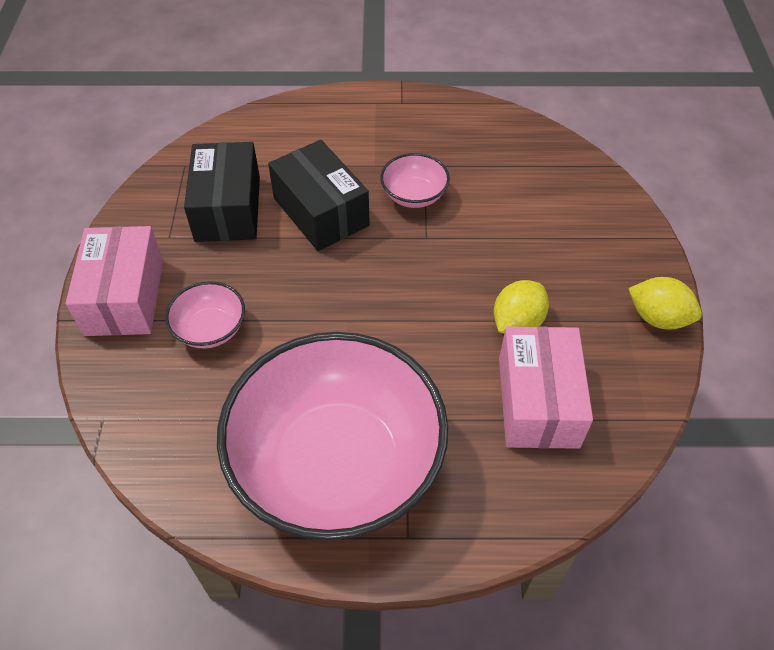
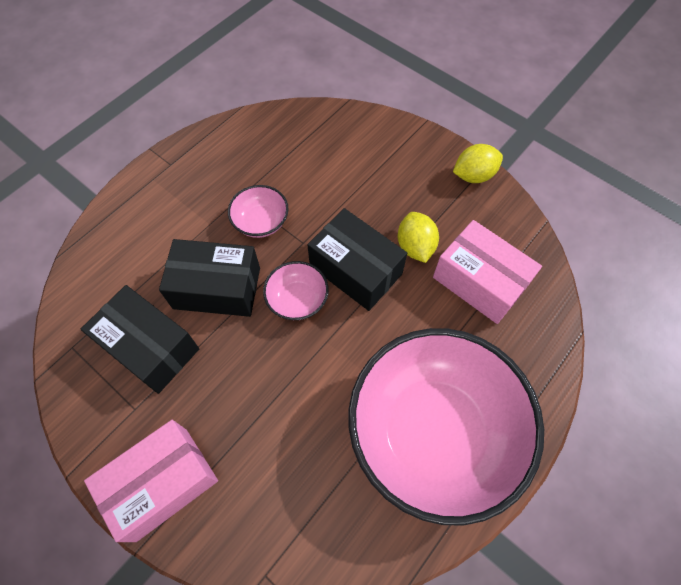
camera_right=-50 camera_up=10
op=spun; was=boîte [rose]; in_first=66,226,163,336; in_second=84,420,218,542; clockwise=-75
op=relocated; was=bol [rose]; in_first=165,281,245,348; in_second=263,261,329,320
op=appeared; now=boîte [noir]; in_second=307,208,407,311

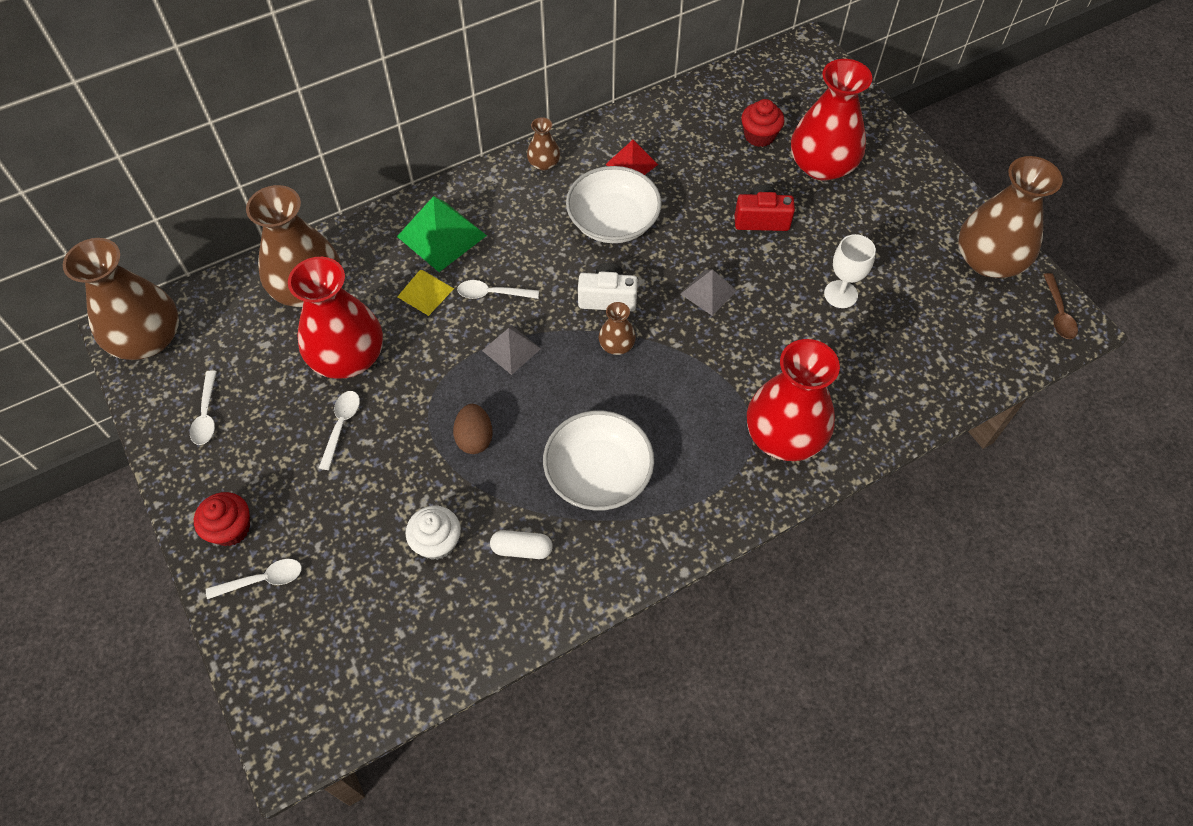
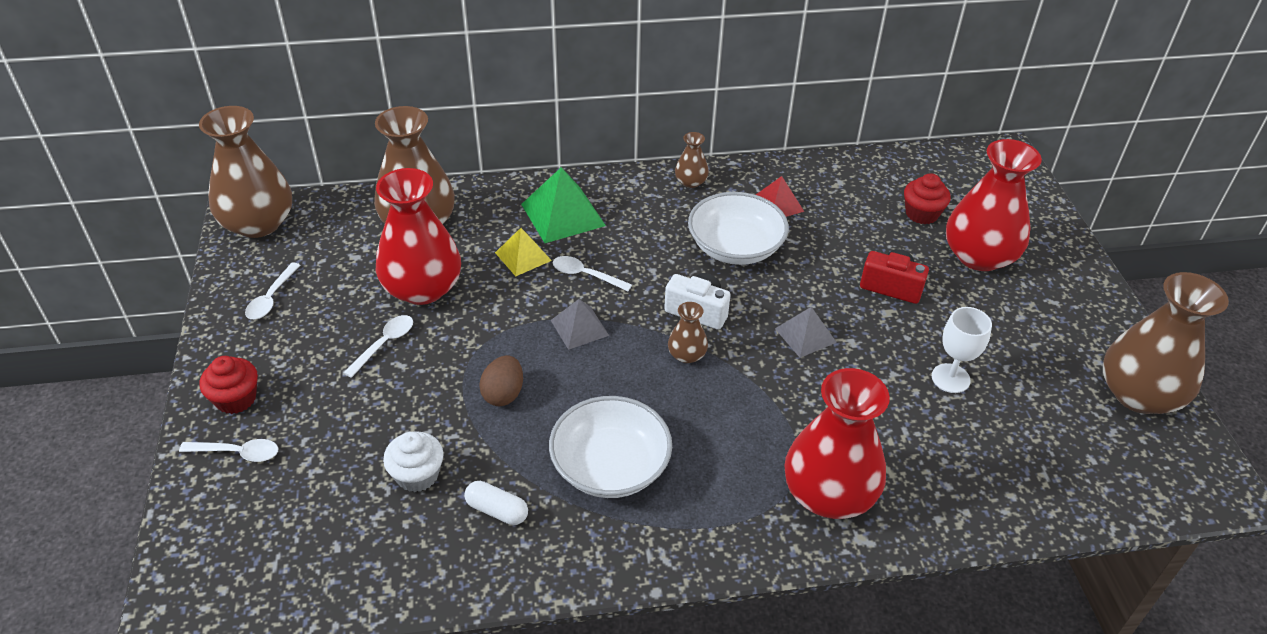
camera_right=20 camera_up=-15
op=missing; was=cuillère [marron]; in_first=1043,273,1078,339

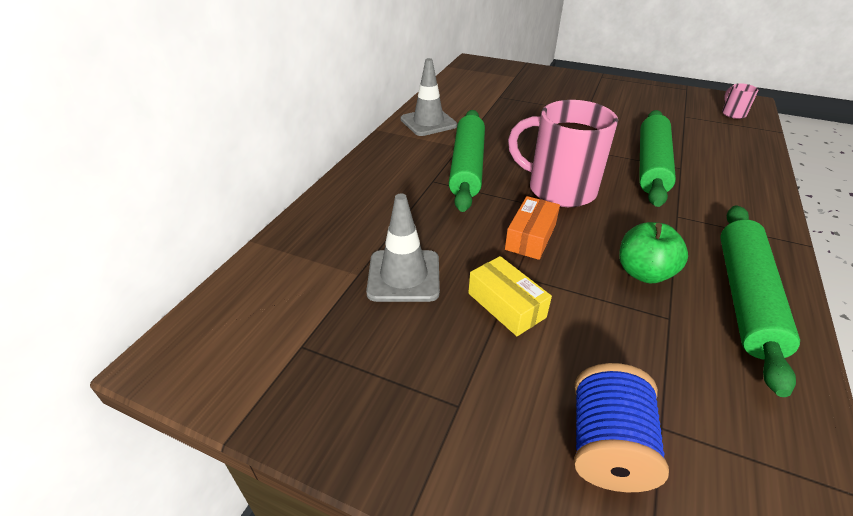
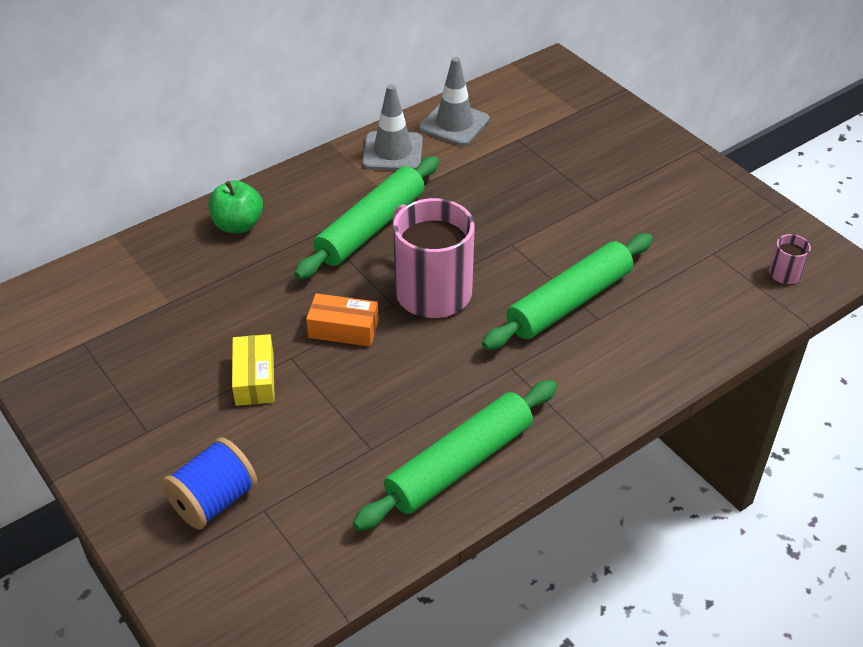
camera_right=30 camera_up=5
op=relocated; was=pomme [vert]; in_first=619,222,688,283; in_second=208,180,263,233
op=spun; was=boîte [orange]; in_first=505,196,560,260; in_second=306,293,379,347; clockwise=45
op=relocated; was=cône de chantier [gris]; in_first=366,193,440,302; in_second=419,57,490,146

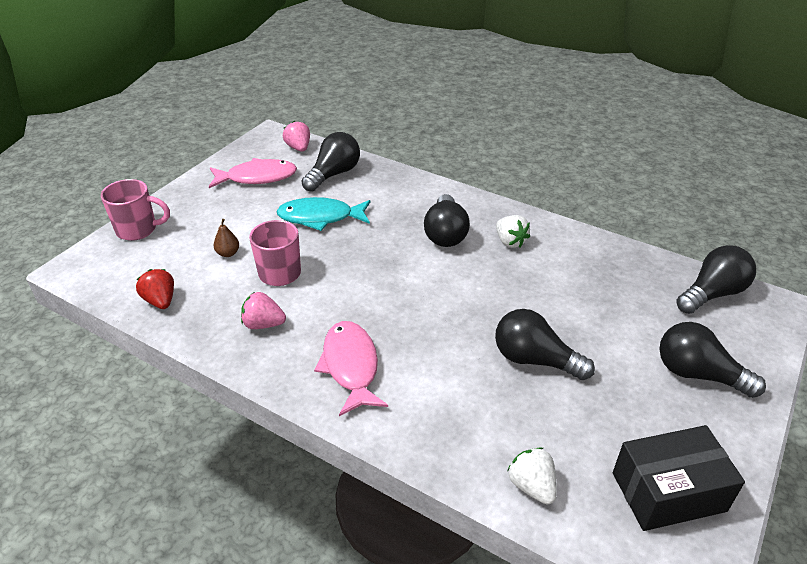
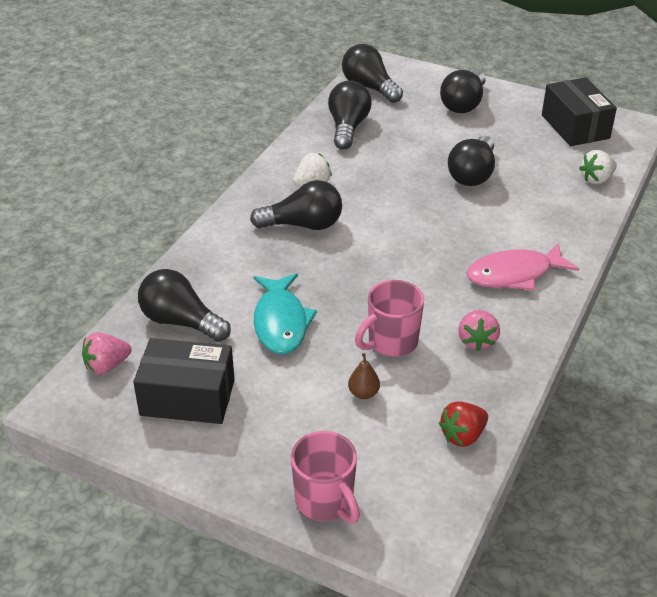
camera_right=-95 camera_up=0
op=exchanged; was=poisson [rose]; now=boîte [noir]; in_first=209,158,297,188; in_second=133,338,235,424
op=spun; was=tasse [rose]; in_first=101,179,170,241; in_second=291,431,360,524; clockwise=150
op=appeared; now=ampoule [noir]; in_second=328,80,372,149

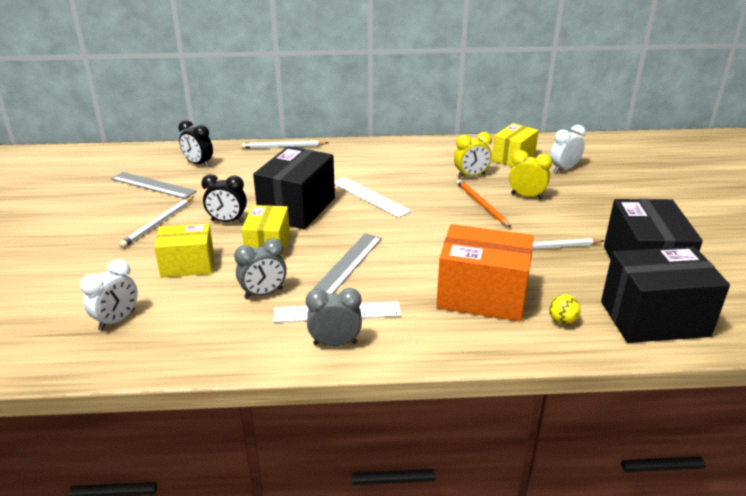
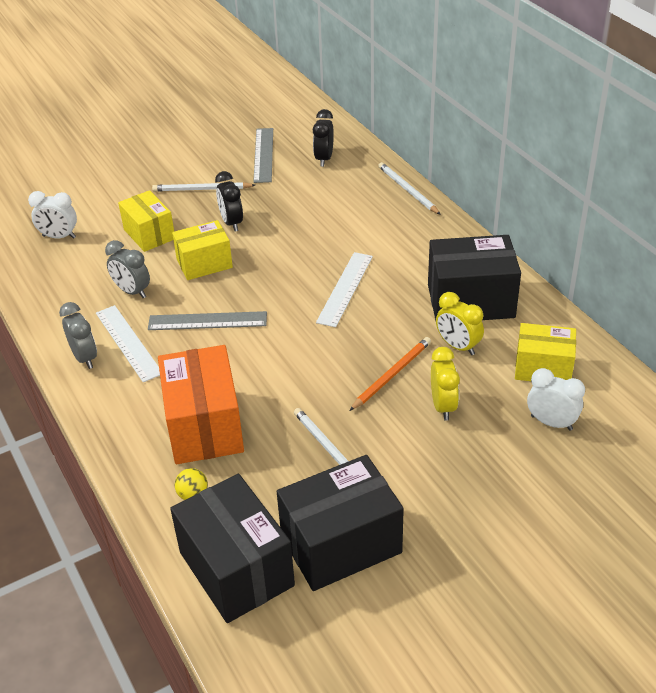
camera_right=65 camera_up=10
op=relocated; was=boîte [noir]; in_first=253,146,335,229; in_second=428,235,521,320

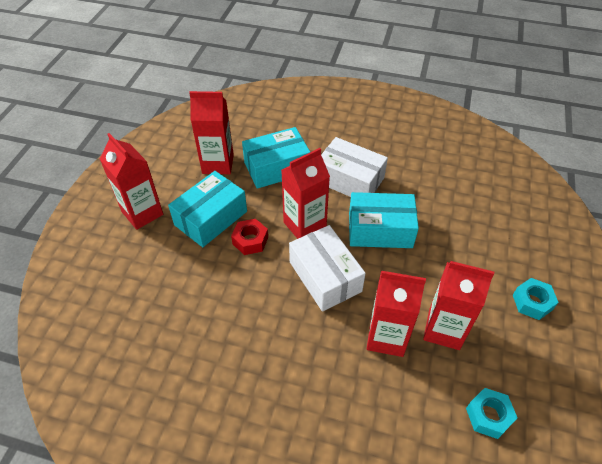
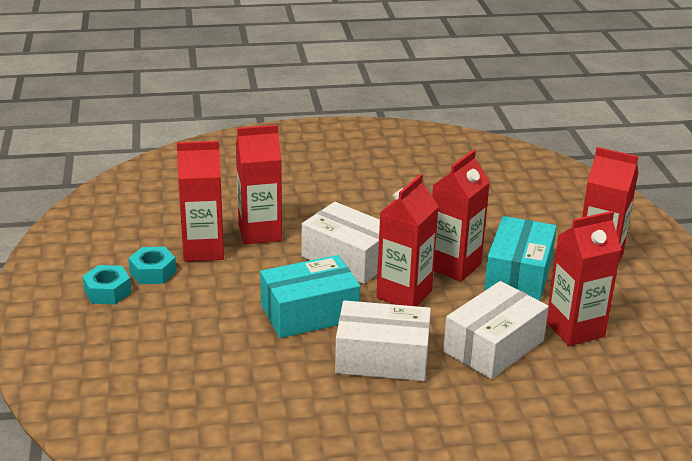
camera_right=155 camera_up=-20
op=relocated; was=écrou [turquoise]; in_first=466,388,517,439; in_second=128,247,176,284
op=exchanged; was=écrou [rouge]; now=brique de lait [rouge]; in_first=231,219,268,255; in_second=432,150,490,282
op=colour; was=boîte [turquoise]; now=boîte [blanc]; in_first=242,127,310,189; in_second=443,281,549,379

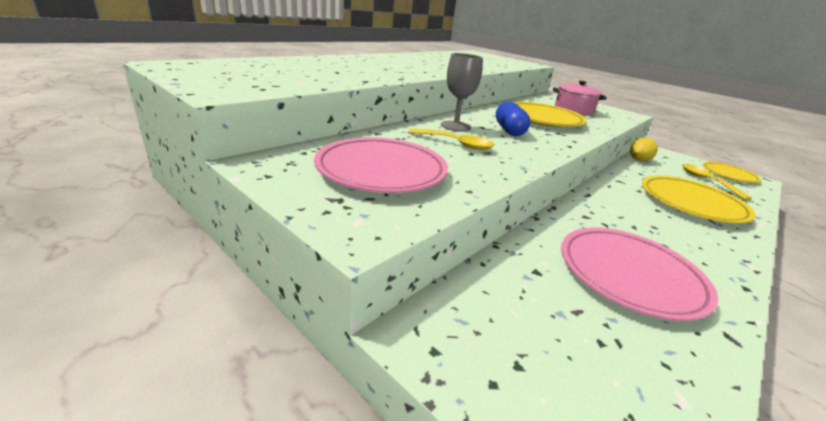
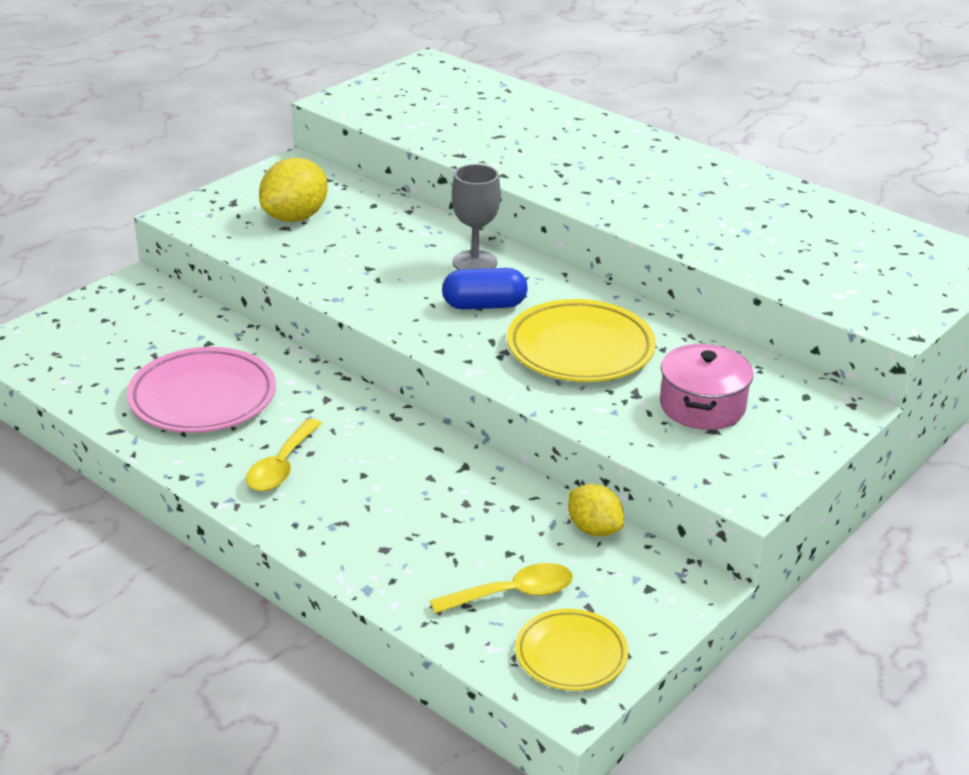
camera_right=90 camera_up=5
op=relocated; was=cuillère [jaune]; in_first=408,128,495,150; in_second=246,418,322,491
op=exchanged; was=assiette [rose]; now=citron [jaune]; in_first=314,137,448,193; in_second=259,158,328,222
op=missing; was=assiette [jaune]; in_first=642,175,755,223

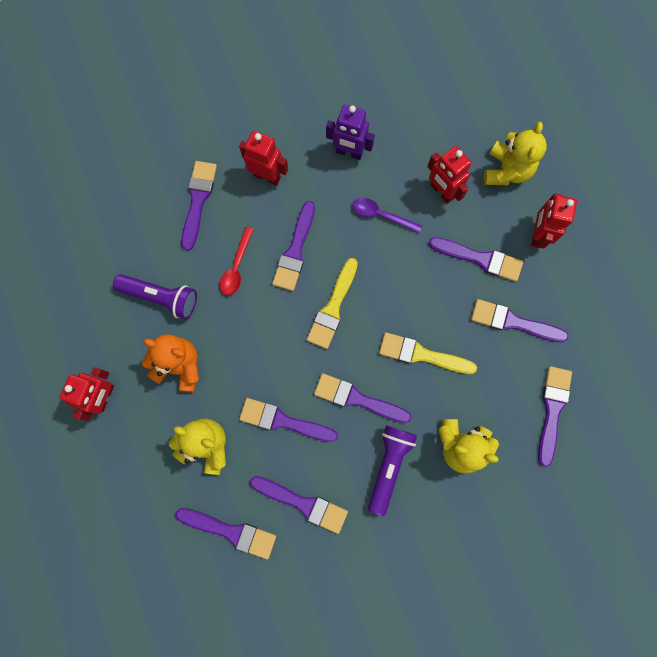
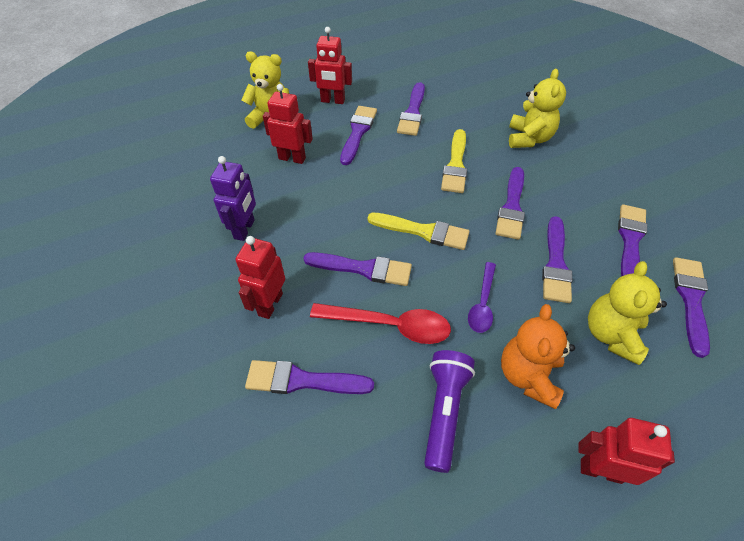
camera_right=-95 camera_up=-25
op=spun; was=robot [rouge]; in_first=427,146,471,204; in_second=263,84,313,164; clockwise=-120
op=size; was=cuillère [rouge]; in_first=220,227,254,295; in_second=310,303,451,344; ratio=1.54
op=relocated; was=cuillère [violet]; in_first=352,198,422,233; in_second=468,262,496,333
op=missing; was=lampe de poche [violet]; in_first=368,426,417,516
op=missing; was=pinceau [violet]; in_first=538,366,572,467

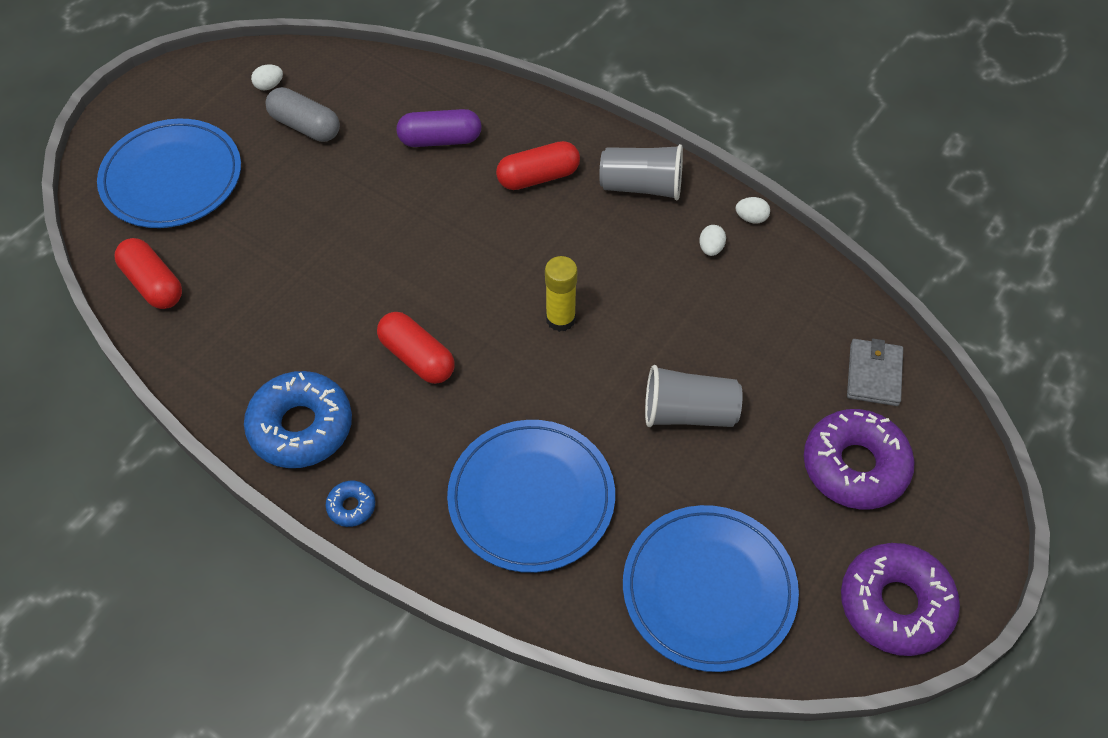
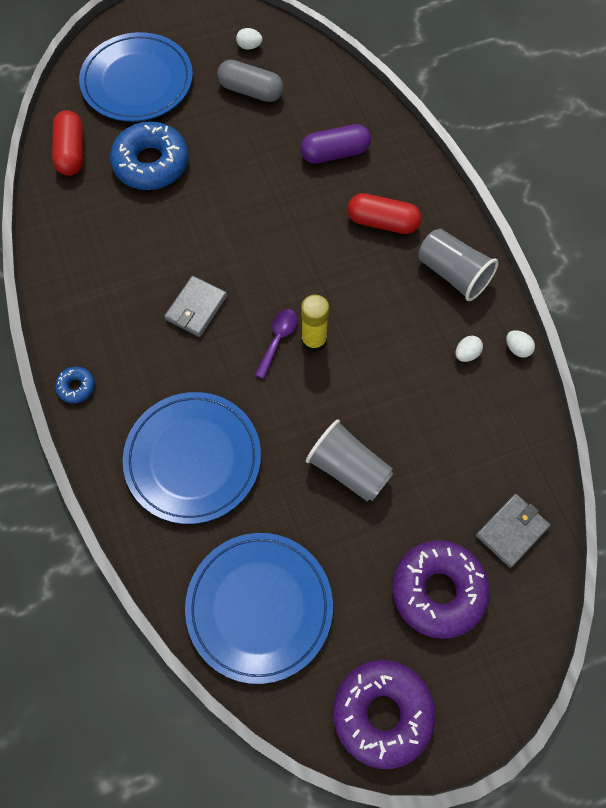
camera_right=35 camera_up=10
op=relocated; was=beignet [bleu]; in_first=244,371,352,468; in_second=110,121,189,190
op=exchanged; was=gélule [rouge]; now=portefeuille [gris]; in_first=377,312,455,384; in_second=164,276,227,337
op=spun; was=gélule [gris]; in_first=266,87,340,142; in_second=217,60,283,102; clockwise=-45
op=appeared; now=cuillère [violet]; in_second=255,309,298,379
op=spun; was=gélule [violet]; in_first=396,109,482,147; in_second=300,124,371,164; clockwise=-45

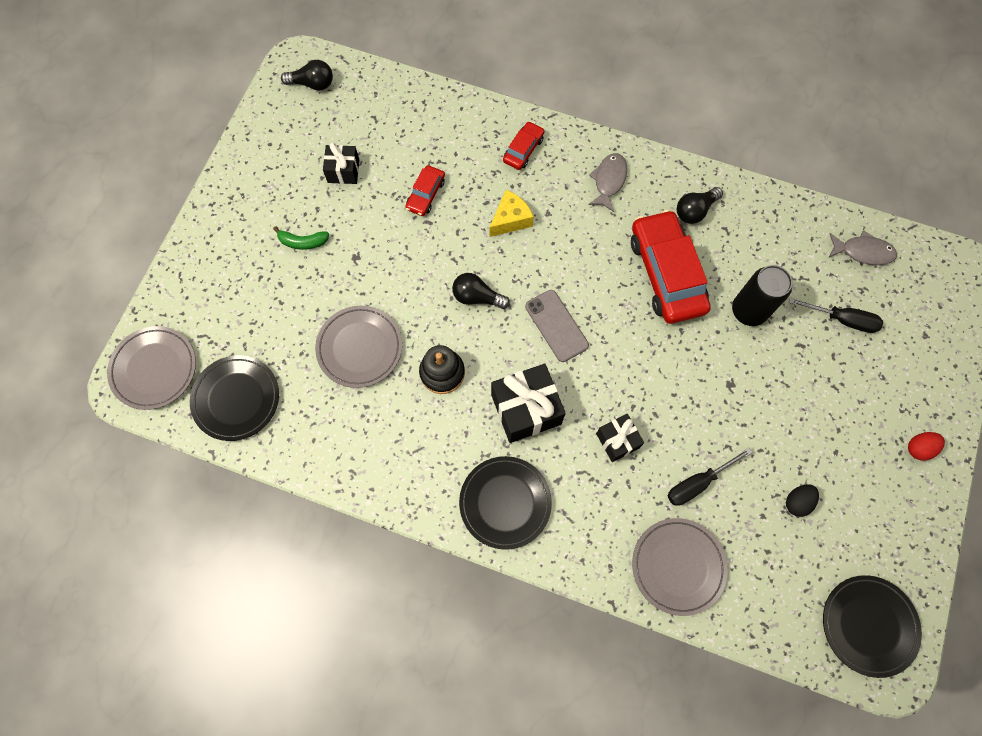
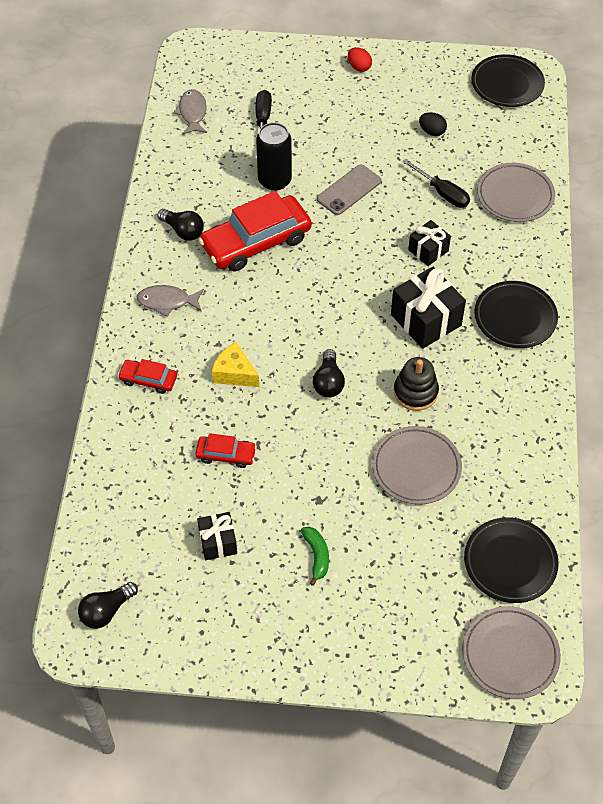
camera_right=-105 camera_up=-15
op=spun; was=ampoule [noir]; in_first=281,60,333,91; in_second=78,582,138,629; clockwise=-120
op=relocated; was=téléphone [gris]; in_first=525,290,589,362; in_second=317,165,381,215

